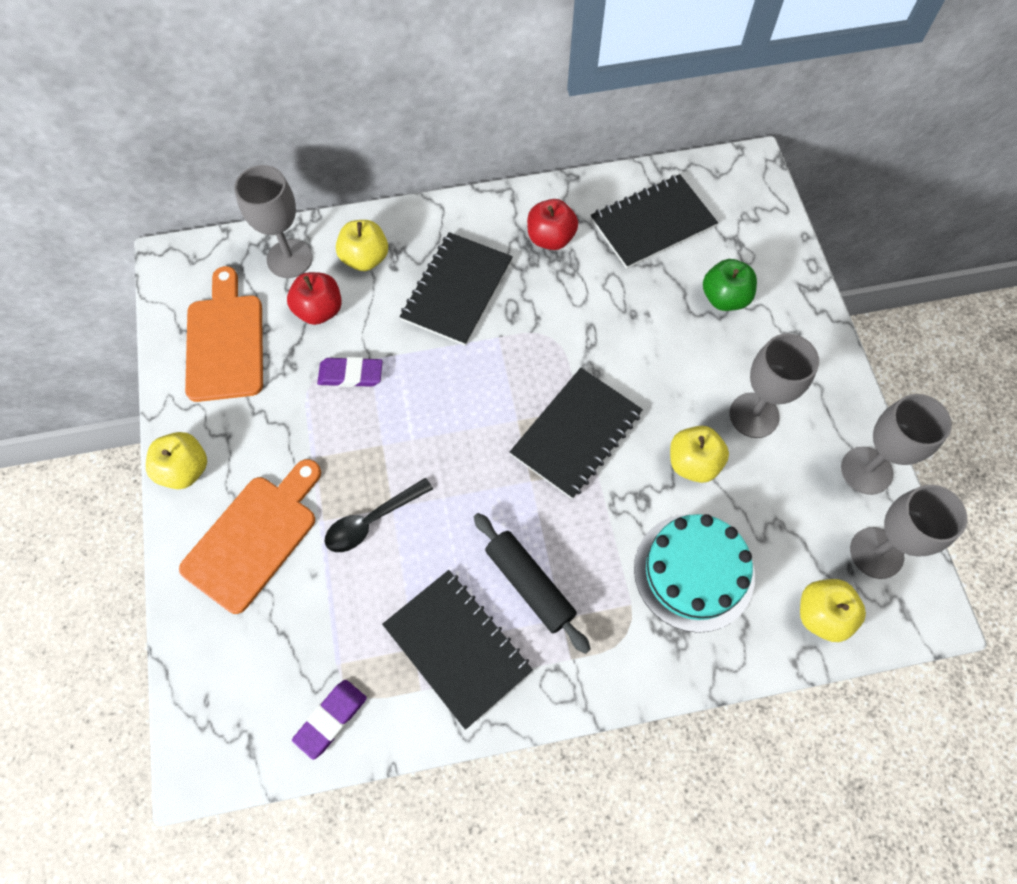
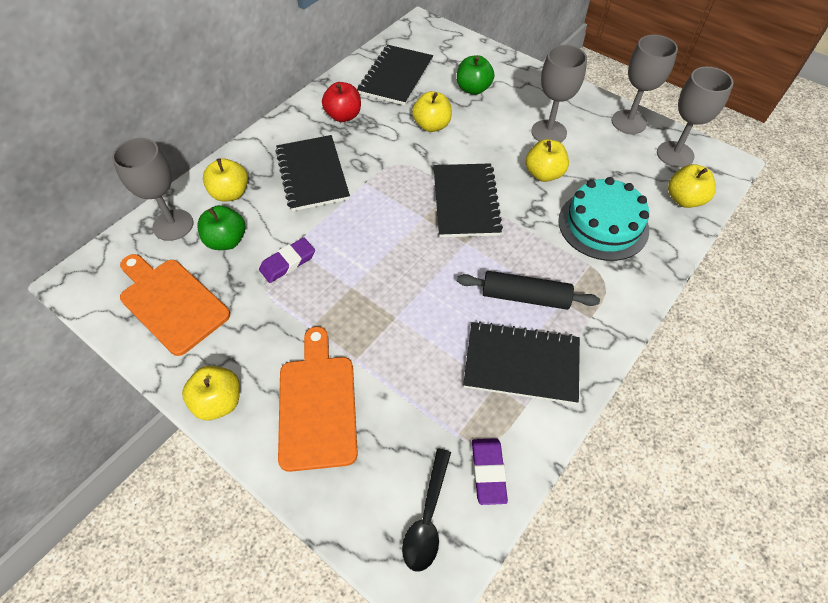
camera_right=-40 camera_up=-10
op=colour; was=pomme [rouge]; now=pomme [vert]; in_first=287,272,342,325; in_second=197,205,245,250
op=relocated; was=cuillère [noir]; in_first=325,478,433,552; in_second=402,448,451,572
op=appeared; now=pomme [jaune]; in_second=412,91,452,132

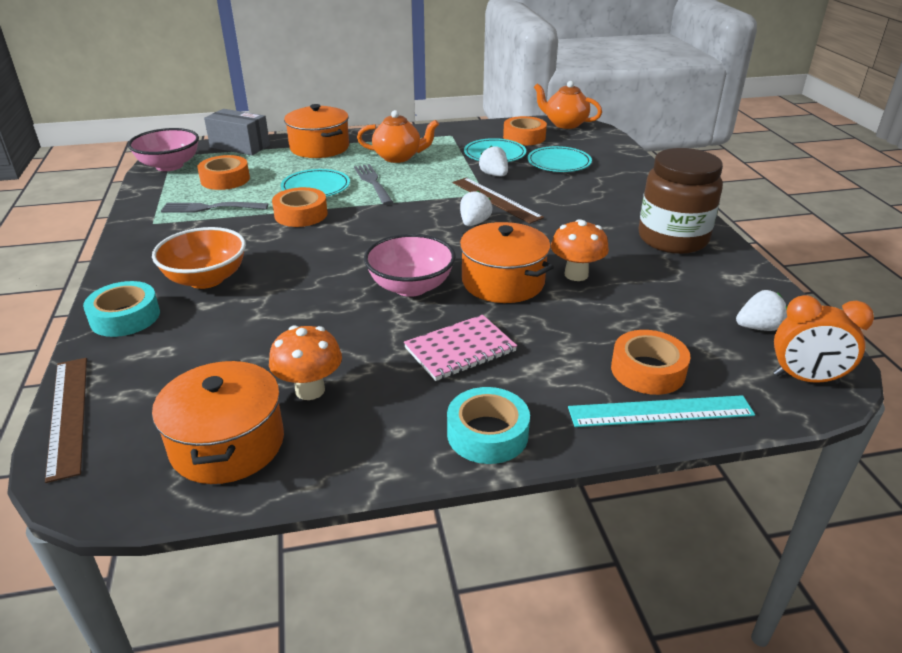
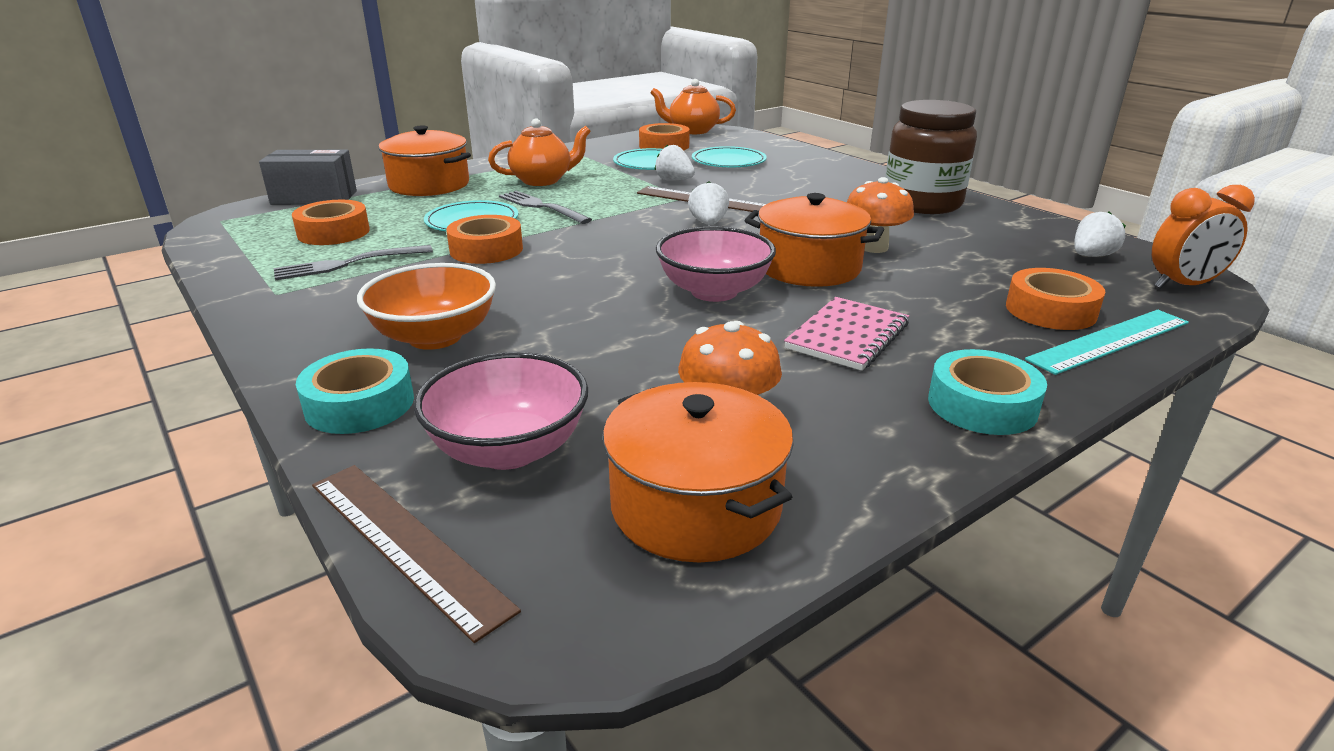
camera_right=-25 camera_up=-5
op=relocated; was=bol [rose]; in_first=128,128,199,171; in_second=414,352,588,470

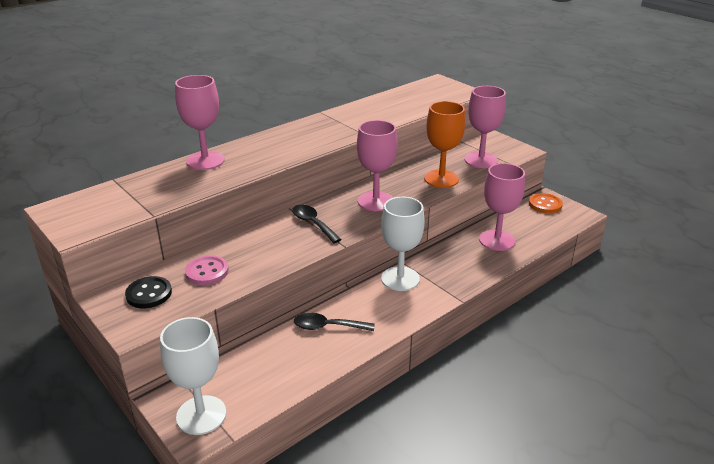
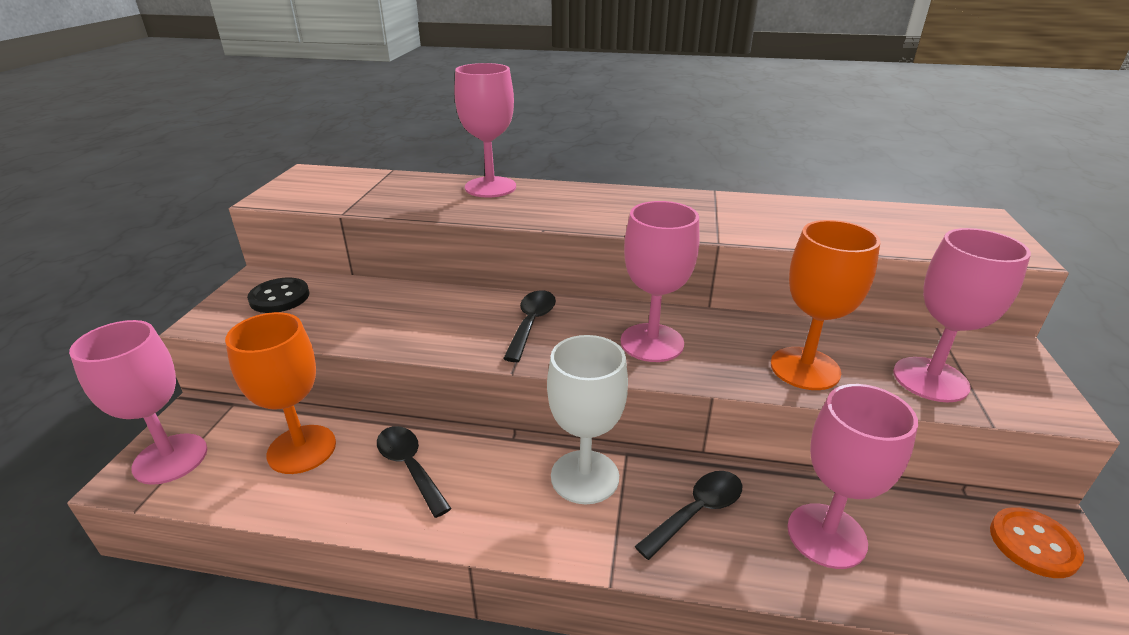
camera_right=50 camera_up=0
op=colour; was=verre à pied [blanc]; now=verre à pied [rose]; in_first=160,317,226,435; in_second=69,320,207,485
op=appeared; now=verre à pied [orange]; in_second=225,312,336,474
op=appeared; now=cuillère [noir]; in_second=634,471,742,560
op=missing; was=bouton [rose]; in_first=185,255,229,285

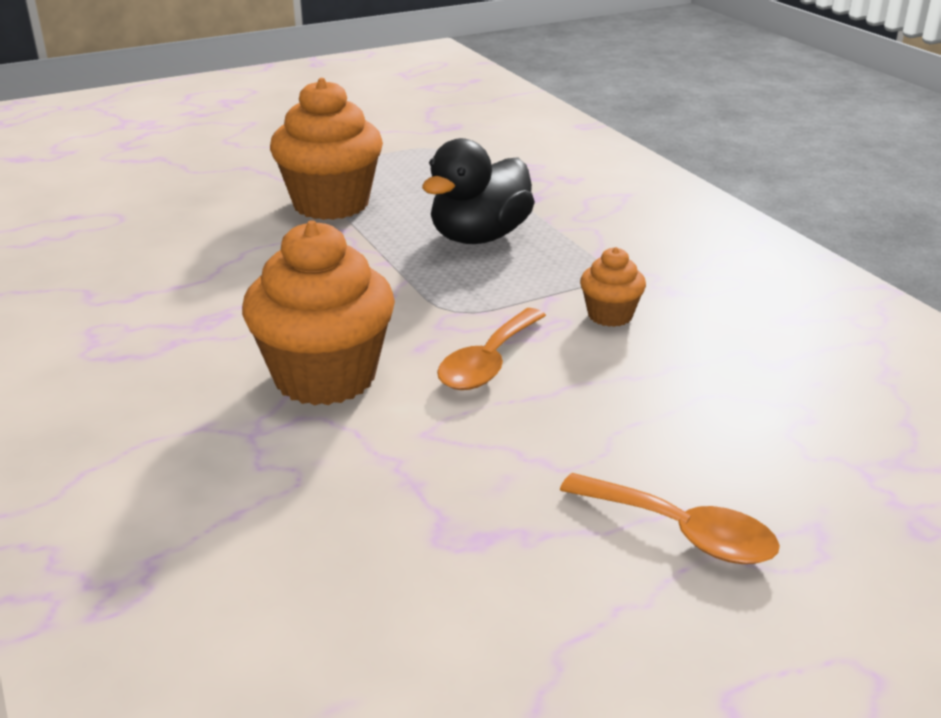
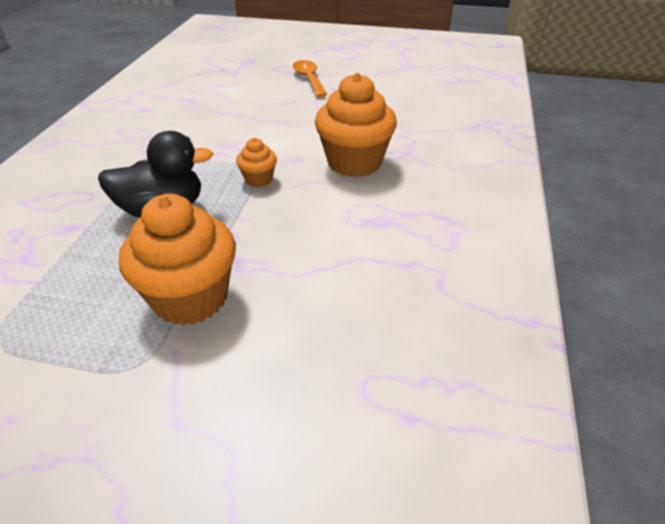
camera_right=-140 camera_up=10
op=relocated; was=muffin [orange]; in_first=580,247,646,327; in_second=236,138,277,187
op=missing; was=cuillère [orange]; in_first=437,308,546,390

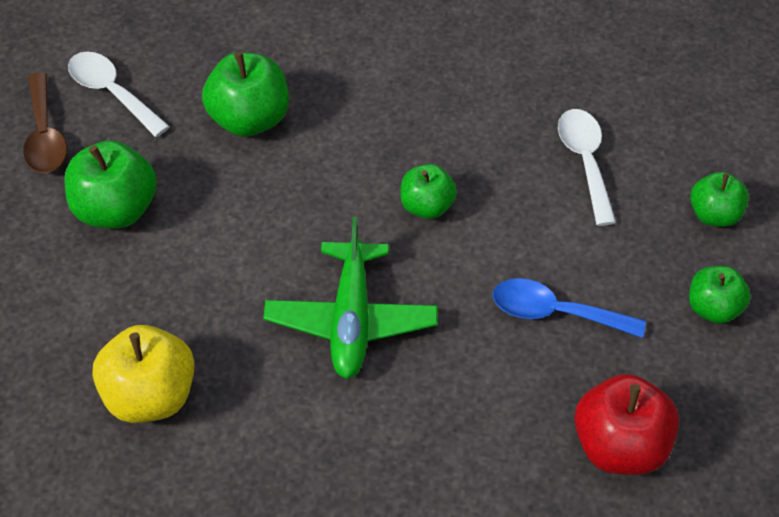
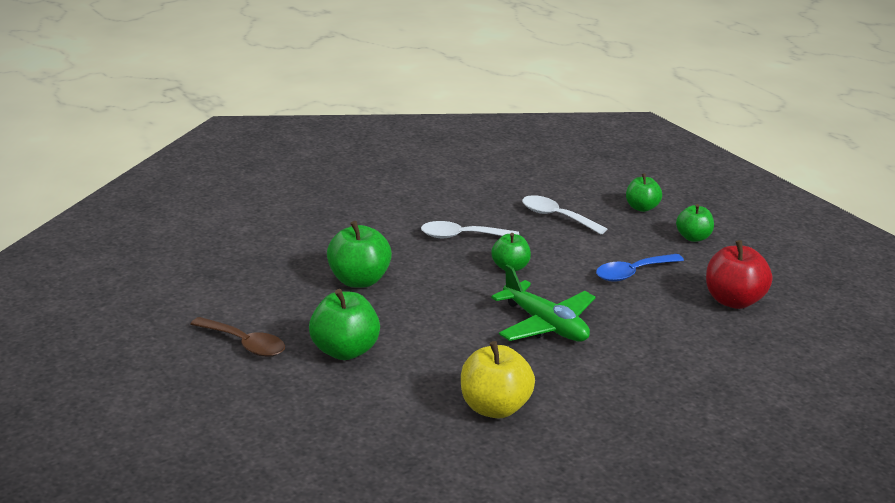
camera_right=-45 camera_up=-25
op=relocated; was=cuillère [blanc]; in_first=68,52,170,137; in_second=421,221,519,238

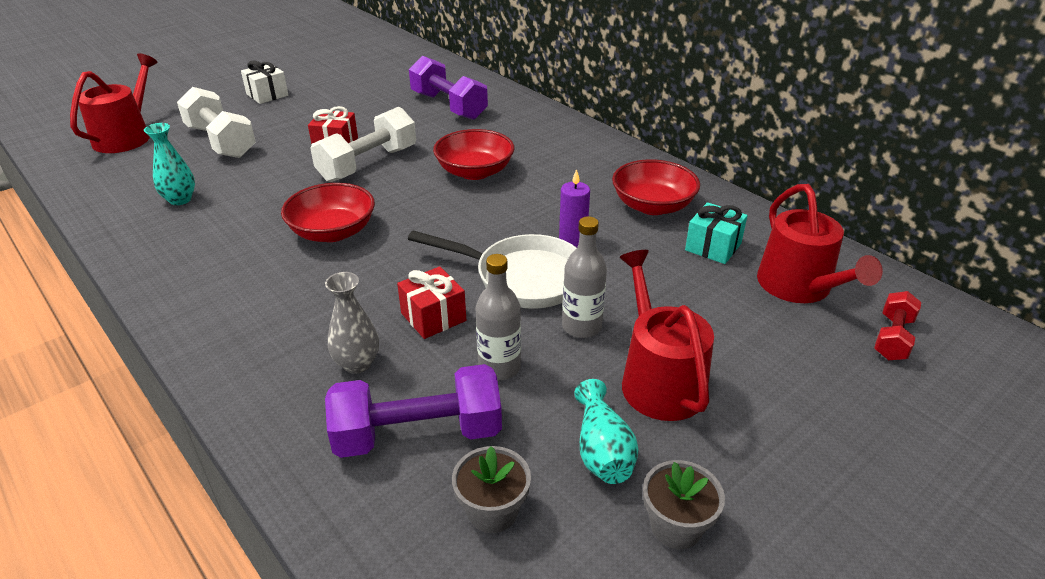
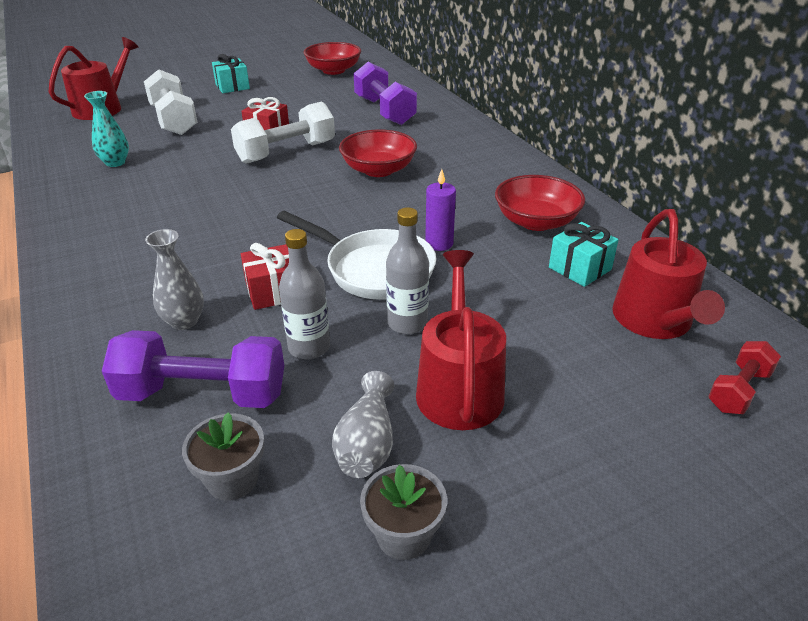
camera_right=15 camera_up=0
op=colour; was=cadeau [blanc]; now=cadeau [turquoise]; in_first=241,60,288,104; in_second=212,54,250,93
op=relocated; was=bol [rouge]; in_first=281,183,375,242; in_second=304,42,361,75
op=colour; was=vase [turquoise]; now=vase [gris]; in_first=574,379,639,484; in_second=332,371,394,478

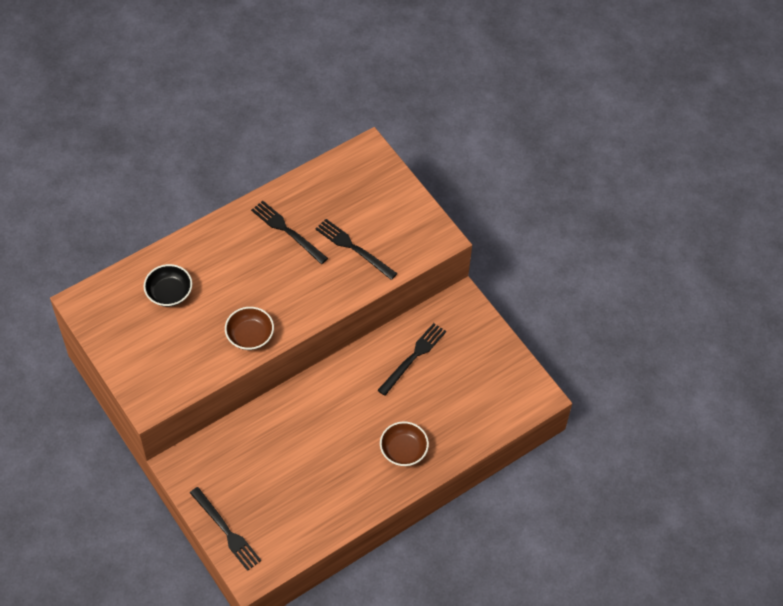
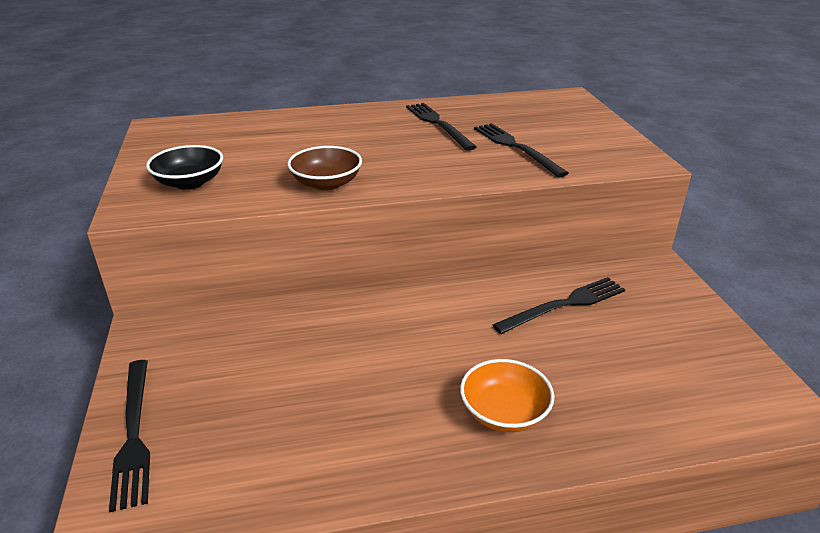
camera_right=25 camera_up=-25
op=relocated; was=bol [noir]; in_first=144,264,192,307; in_second=146,145,223,190
op=colour; was=bol [marron]; now=bol [orange]; in_first=380,421,429,466; in_second=460,359,554,432

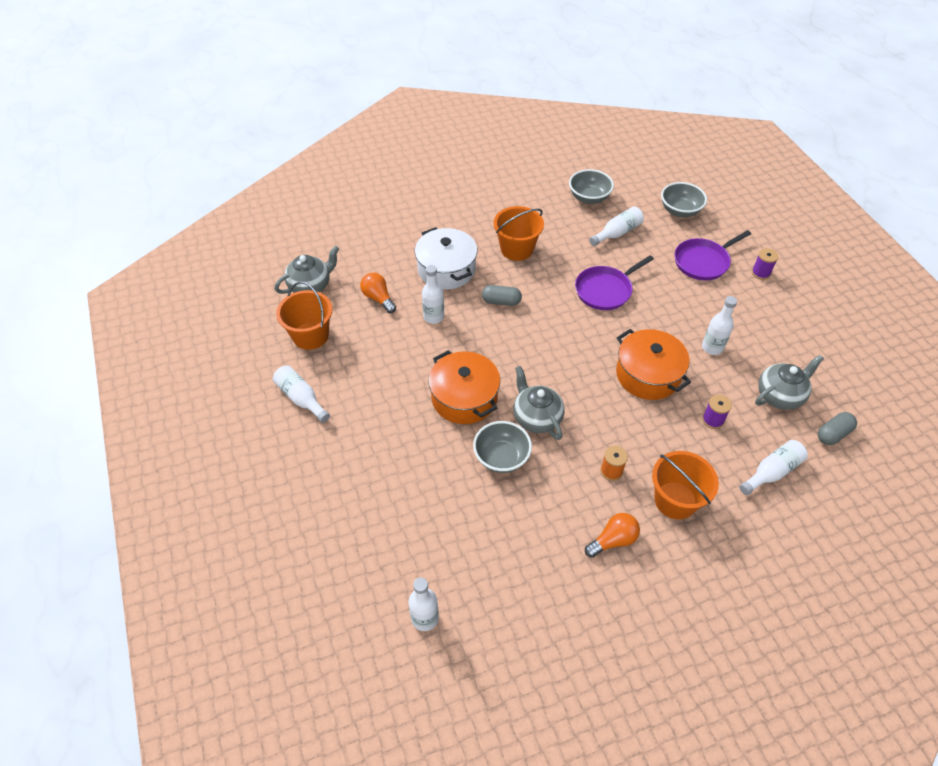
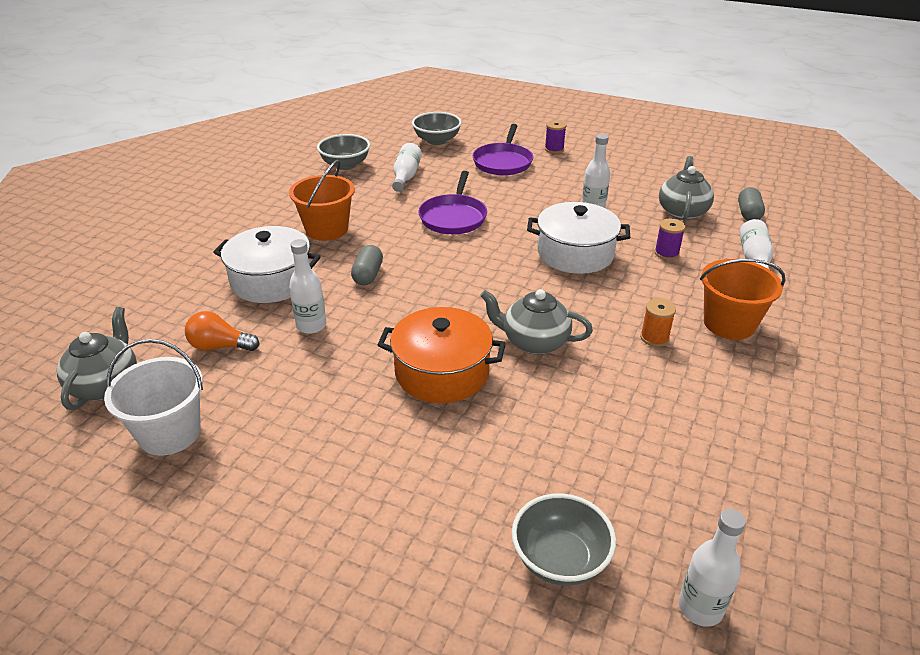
camera_right=-45 camera_up=-15
op=colour; was=seau [orange]; now=seau [blanc]; in_first=276,281,332,350; in_second=104,339,203,456
op=spun; was=gélule [gris]; in_first=482,285,522,306; in_second=351,245,383,285; clockwise=-45
op=relocated; was=bol [gris]; in_first=473,421,532,473; in_second=512,493,616,586
op=colour; was=marmite [orange]; now=marmite [blanc]; in_first=616,329,691,400; in_second=527,202,630,274
op=missing; was=bouteille [blanc]; in_first=273,365,330,423
op=missing; was=ampoule [orange]; in_first=585,513,640,558

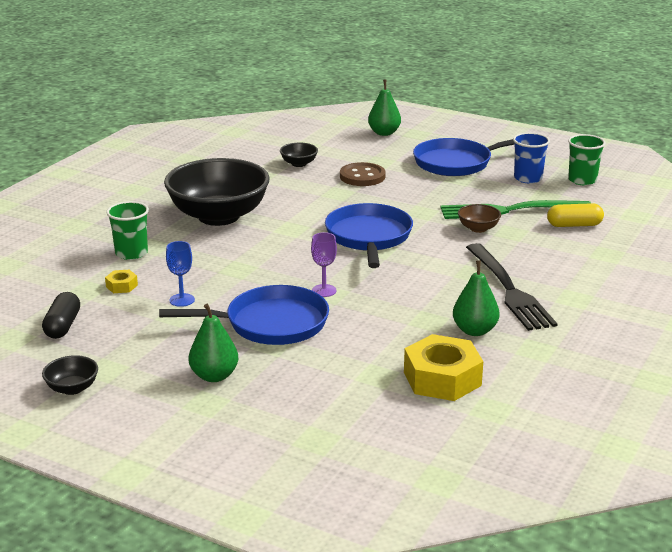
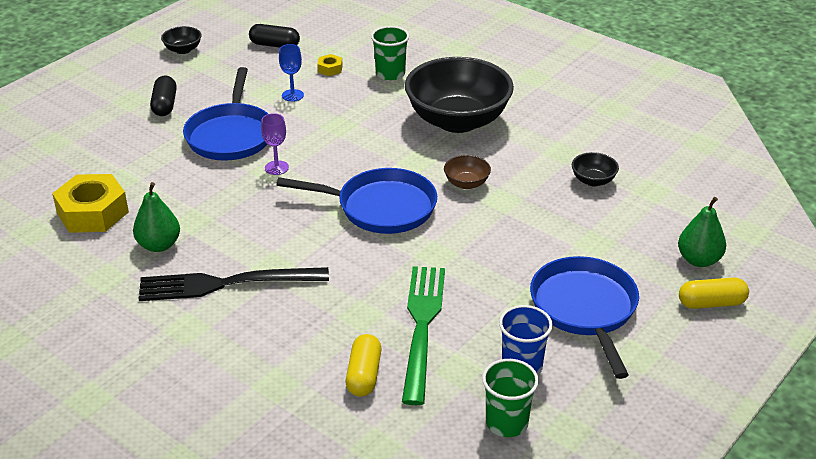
camera_right=100 camera_up=10
op=exchanged; was=poire [vert]; now=gélule [noir]; in_first=189,304,238,382; in_second=150,76,177,116
op=relocated; was=bol [marron]; in_first=458,204,501,233; in_second=444,155,491,189
op=appeared; now=gélule [jaune]; in_second=679,277,749,309
op=missing; was=bouton [marron]; in_first=340,162,385,186

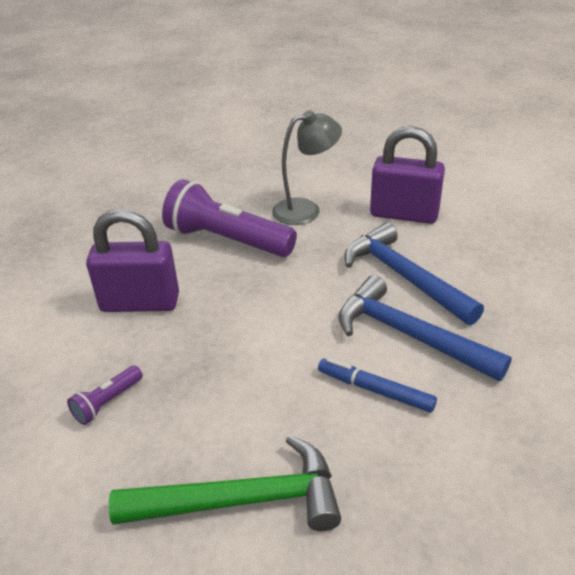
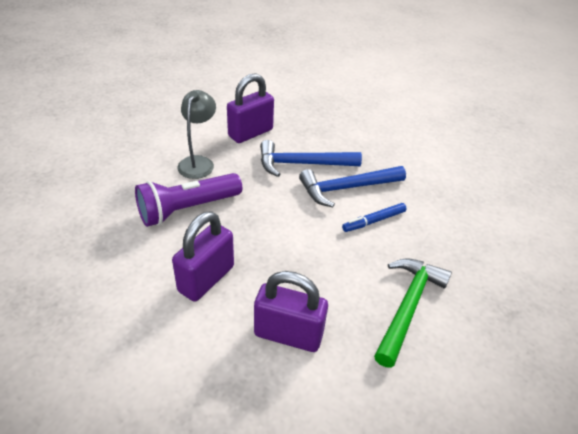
camera_right=-60 camera_up=5
op=exchanged; was=lampe de poche [violet]; now=cadenas [violet]; in_first=67,366,143,425; in_second=254,271,328,352

